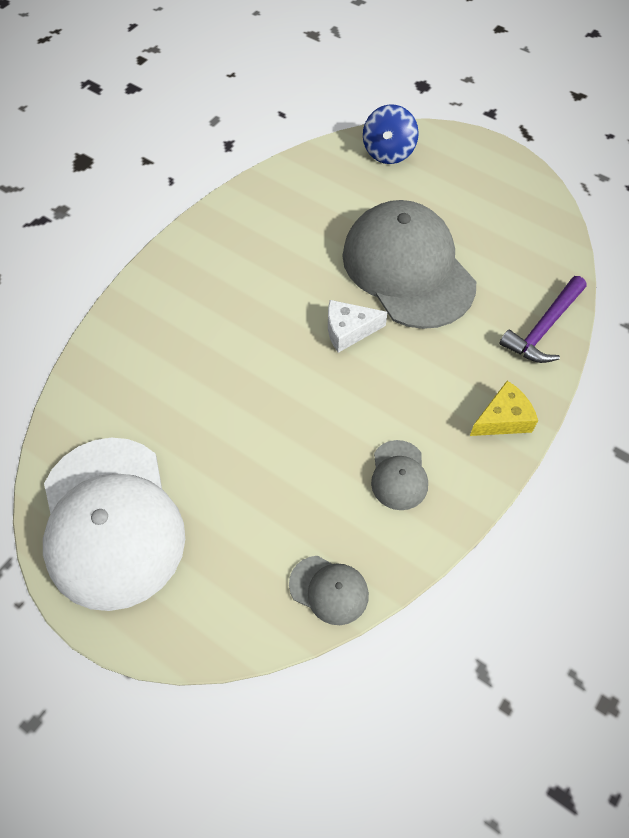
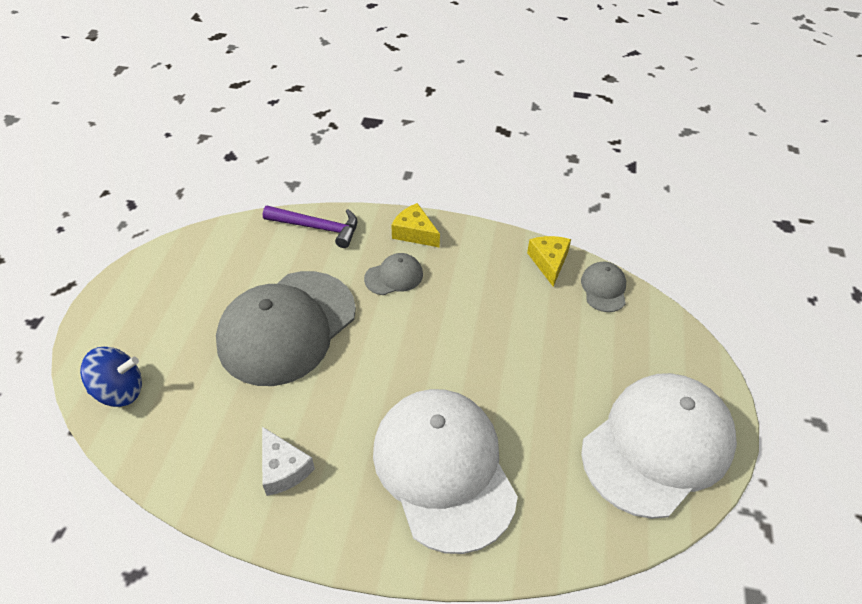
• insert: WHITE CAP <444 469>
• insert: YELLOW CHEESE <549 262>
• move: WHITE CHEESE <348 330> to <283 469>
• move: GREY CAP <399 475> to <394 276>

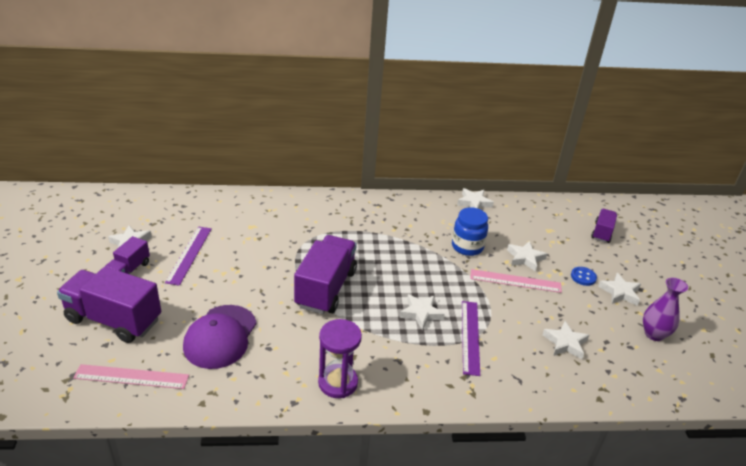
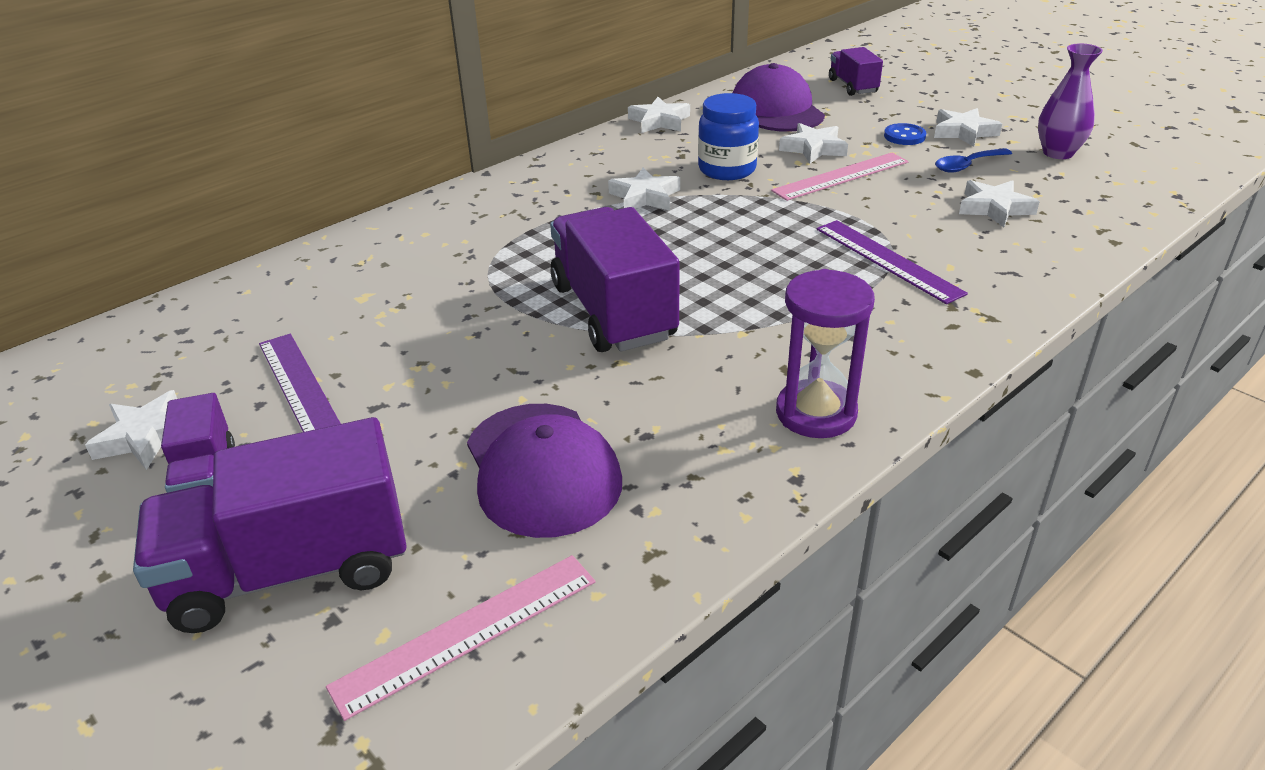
• insert: PURPLE CAP <776 109>
• insert: BLUE SPOON <967 165>
• move: WHITE STAR <421 313> to <645 197>

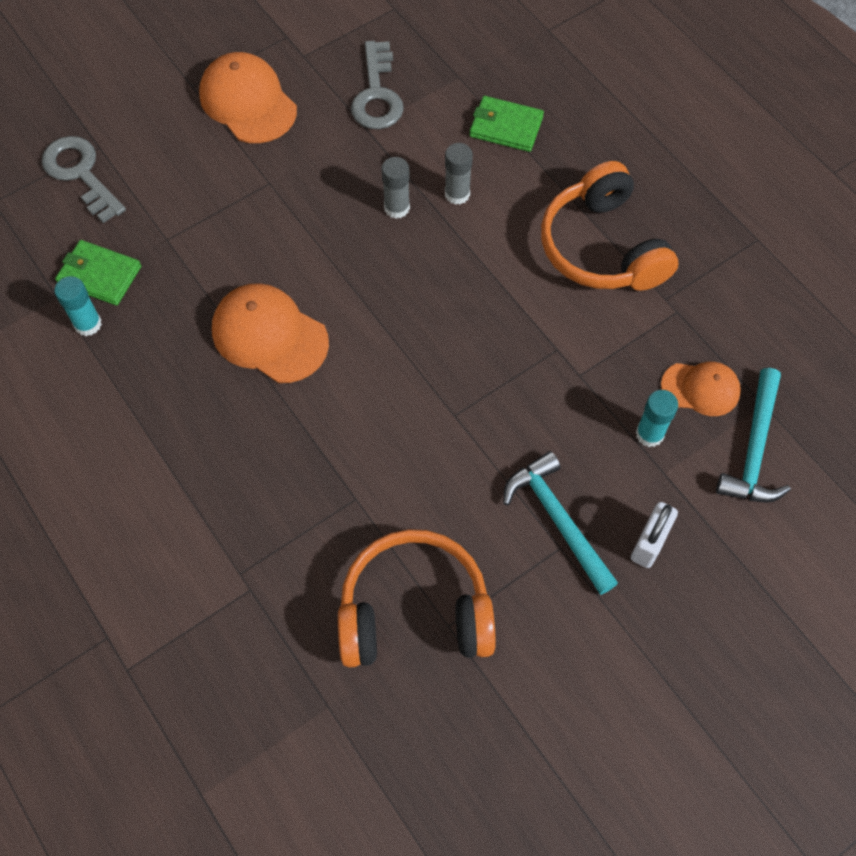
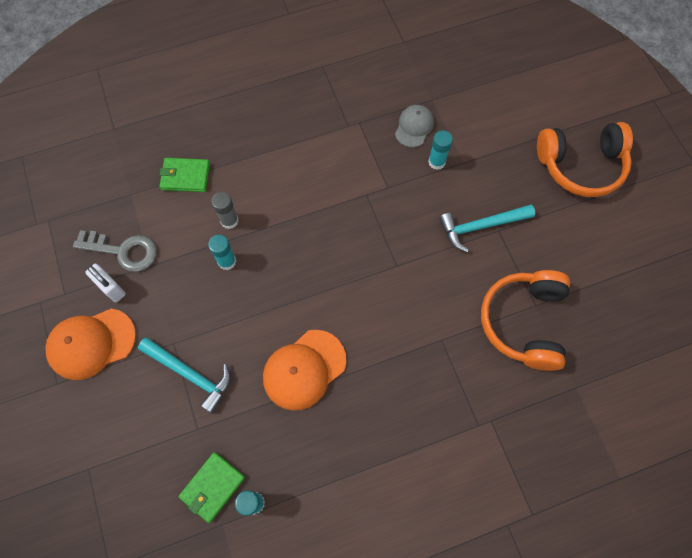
• delete: GREY KEY <80 174>
• move: ORANGE HEADPHONES <602 247> to <581 166>
• move: WHITE PADLOCK <649 543> to <111 288>
• move: TURQUOISE HAMMER <754 449> to <191 375>
• recolor: GREY GLUE STICK <397 208> to TURQUOISE GLUE STICK <227 261>
• recolor: ORANGE CAP <700 388> to GREY CAP <414 127>
• rotate: GREEN WALLET <506 127> = <185 176> 60 degrees clockwise

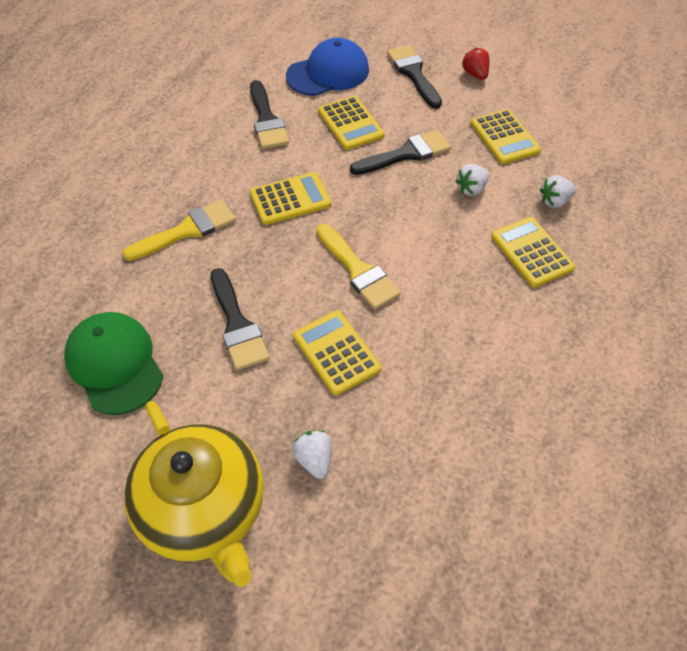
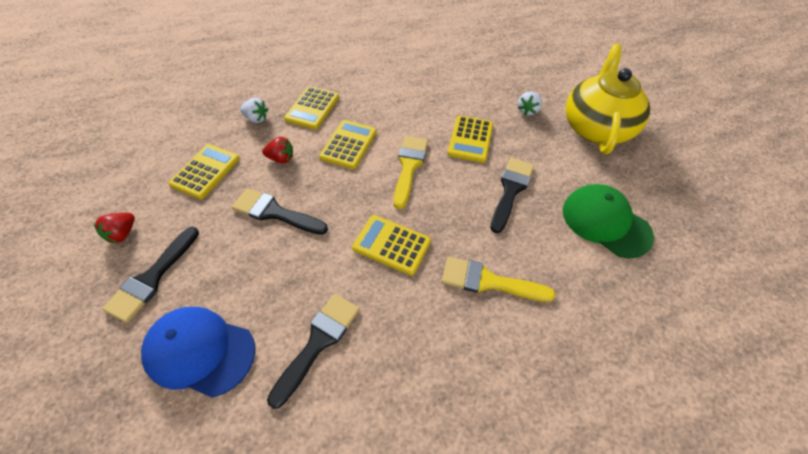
• move: YELLOW CALCULATOR <350 123> to <349 144>
• recolor: WHITE STRAWBERRY <471 189> to RED STRAWBERRY <281 158>
• rotate: GREEN CAP <114 364> = <605 222> 120 degrees clockwise

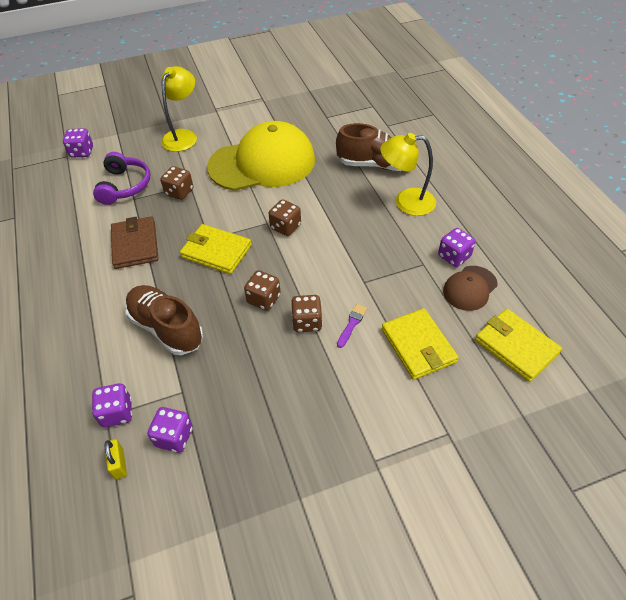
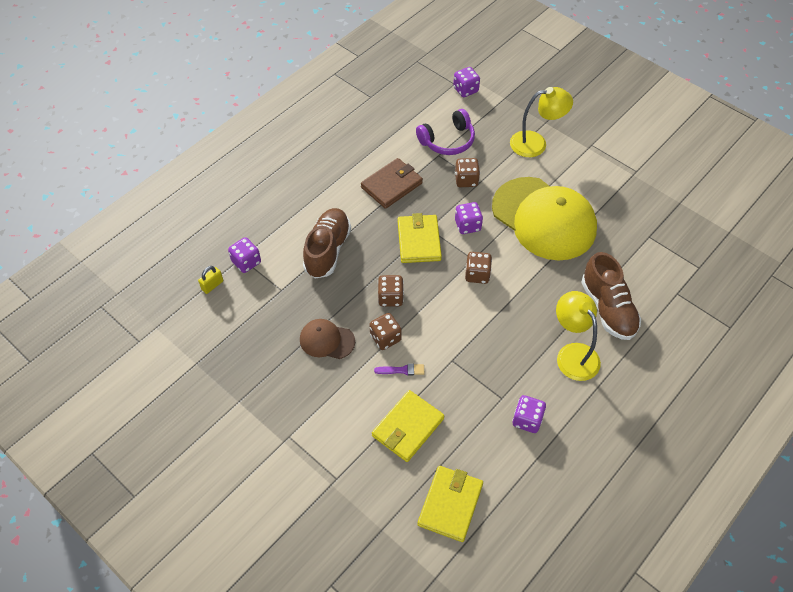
• move: PURPLE DICE <174 437> to <467 225>
• move: BROWN CAP <470 288> to <326 340>

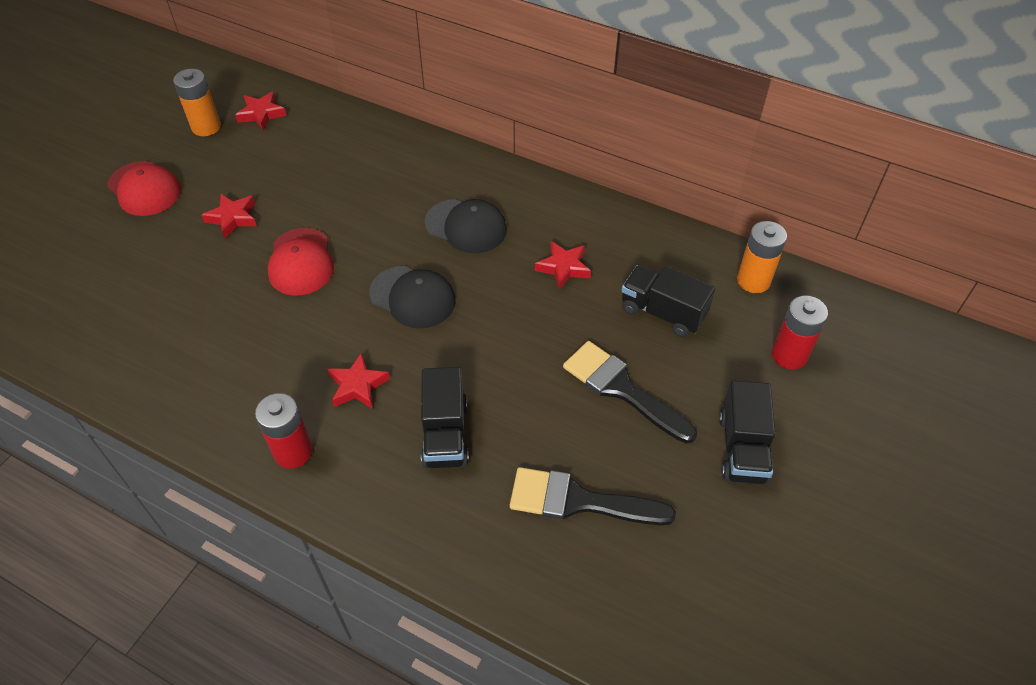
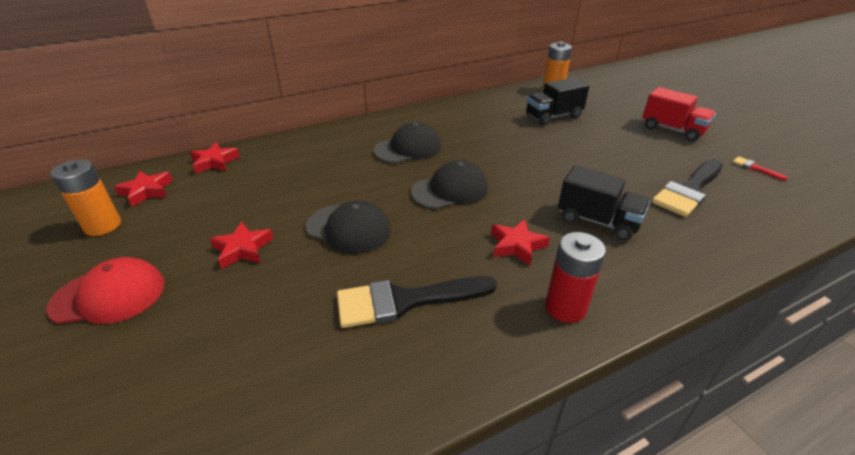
• delete: RED BATTERY <789 355>
• insert: RED BRUSH <755 168>
• move: RED STAR <563 267> to <215 162>
• move: BLACK BRUSH <622 389> to <405 301>
• recolor: RED CAP <301 262> to BLACK CAP <349 229>
• recolor: BLACK TRUCK <742 448> to RED TRUCK <672 130>

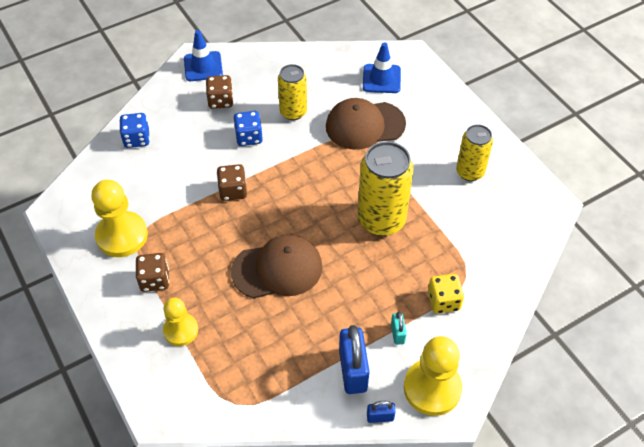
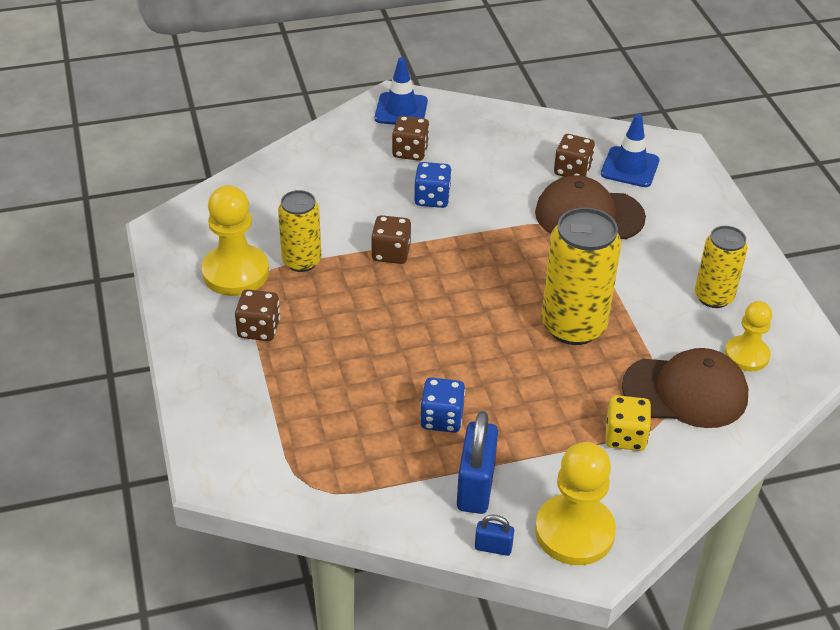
• delete: TURQUOISE PADLOCK <397 333>
• insert: BROWN DICE <572 170>
• move: BLUE DICE <137 139> to <441 418>
• move: YELLOW PAWN <181 330> to <747 355>
• move: BROWN CAP <277 269> to <685 392>
• move: YELLOW CAN <293 112> to <301 261>

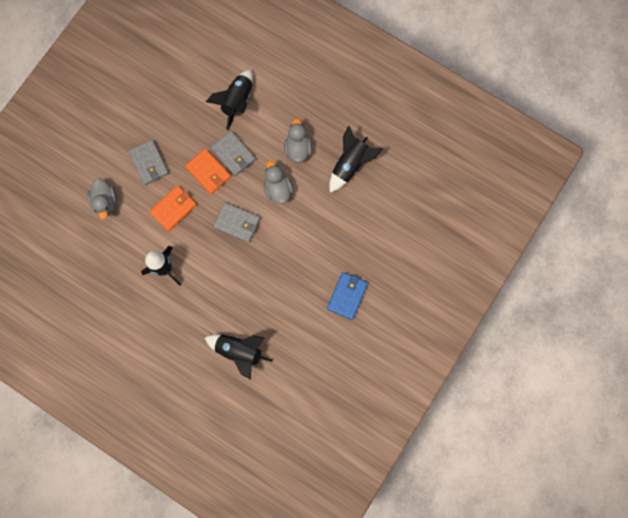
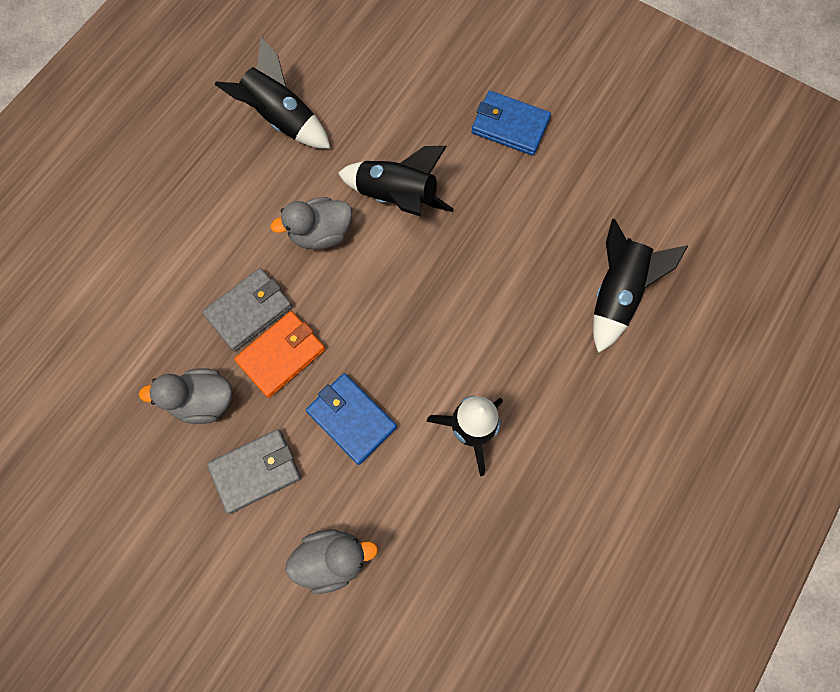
• delete: GREY WALLET <237 223>
• move: BLACK ROCKET <237 101> to <397 197>
• move: GREY DUCK <298 149> to <203 400>
• recolor: ORANGE WALLET <173 209> to BLUE WALLET <351 419>

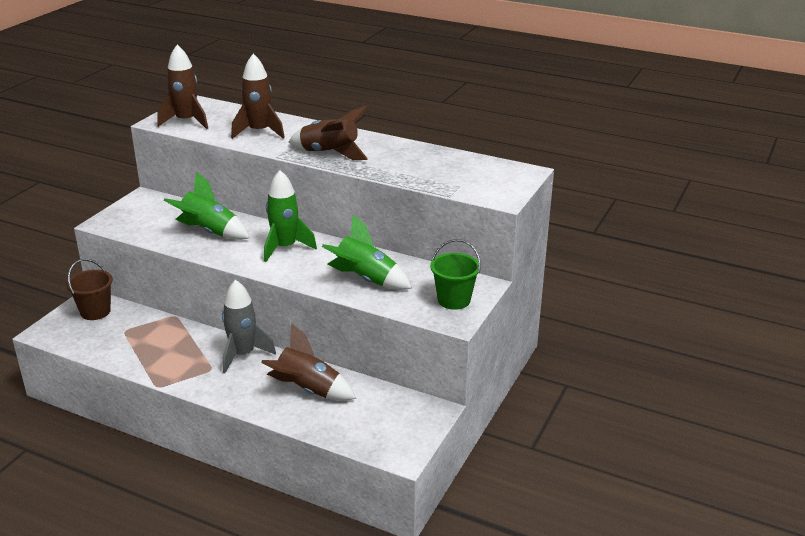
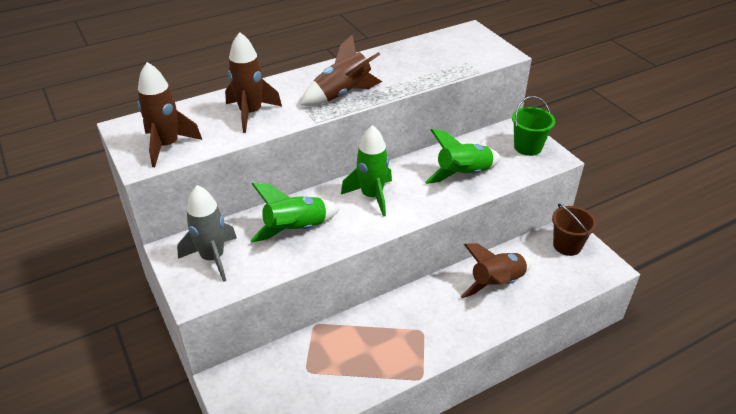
• move: BROWN BUCKET <95 311> to <567 245>
• move: GREY ROCKET <243 355> to <213 258>

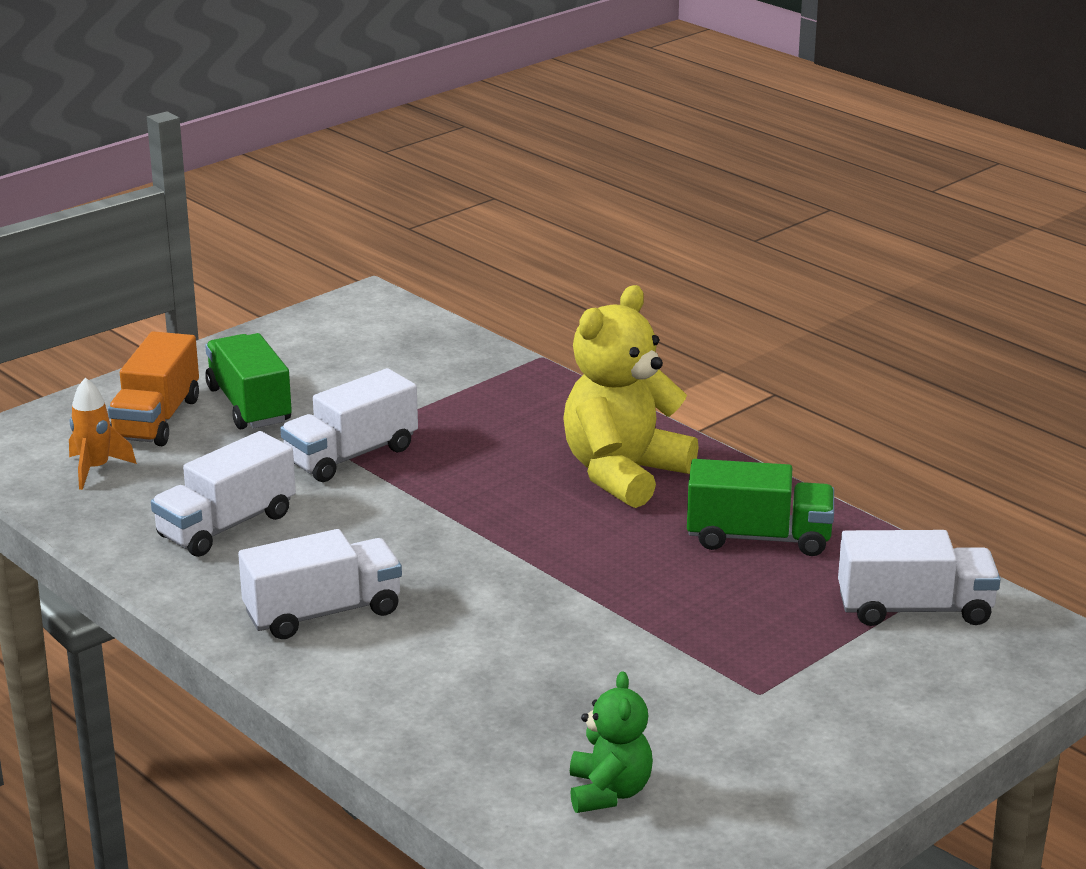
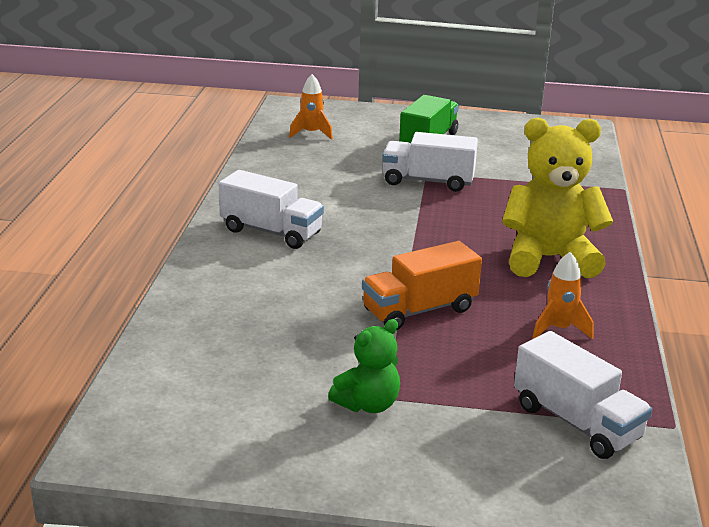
• delete: WHITE TRUCK <227 525>
• move: ORANGE TRUCK <157 419> to <419 310>
• move: GREEN TEDDY BEAR <609 792> to <368 404>
• replace: GREEN TRUCK <758 538> to ORANGE ROCKET <559 329>

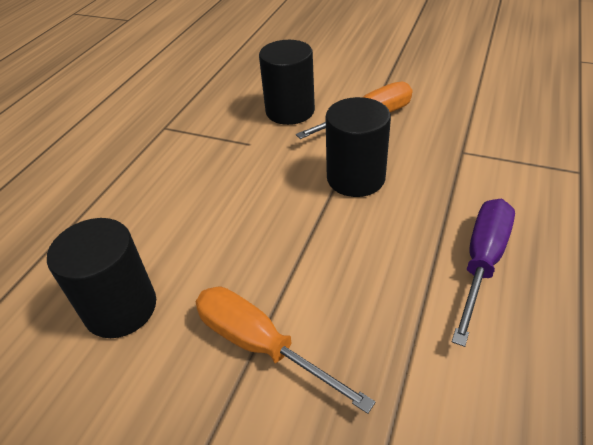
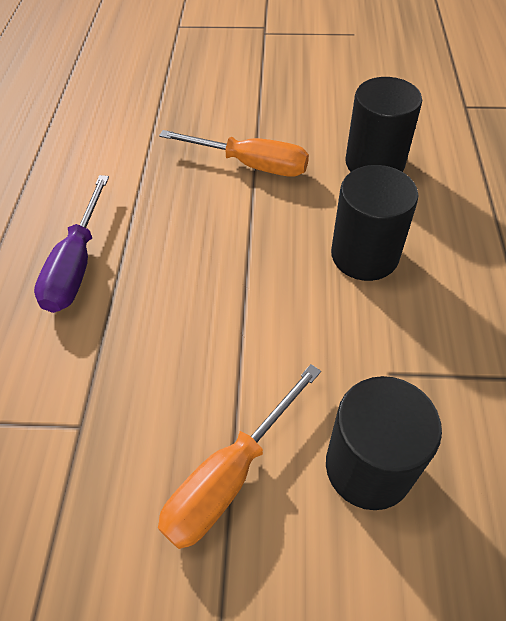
• move: BLACK CYLINDER <355 178> to <364 255>

